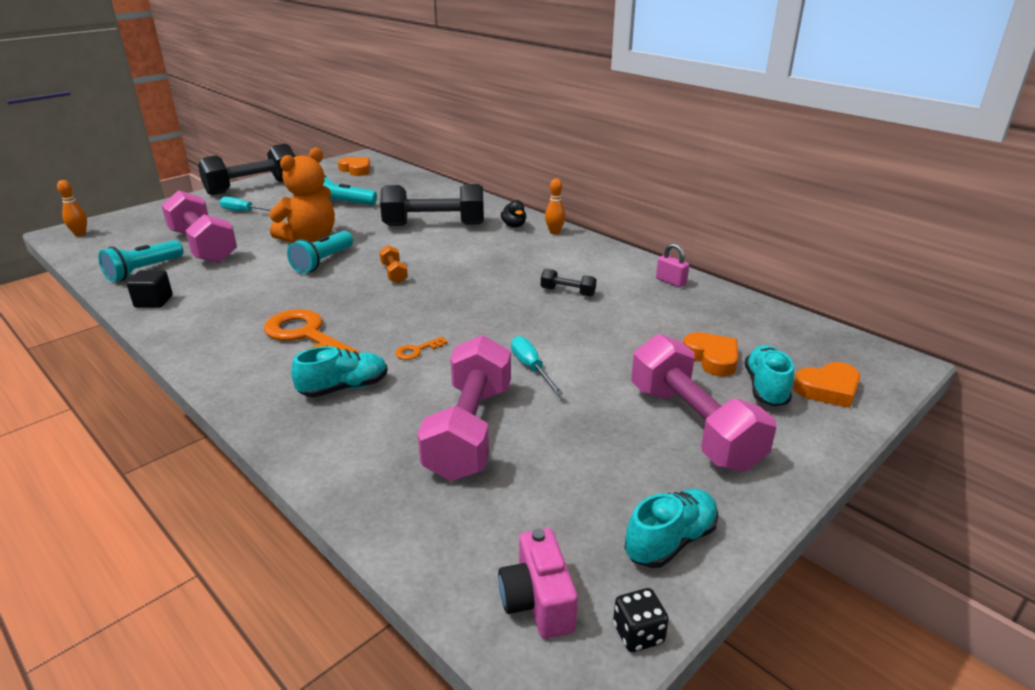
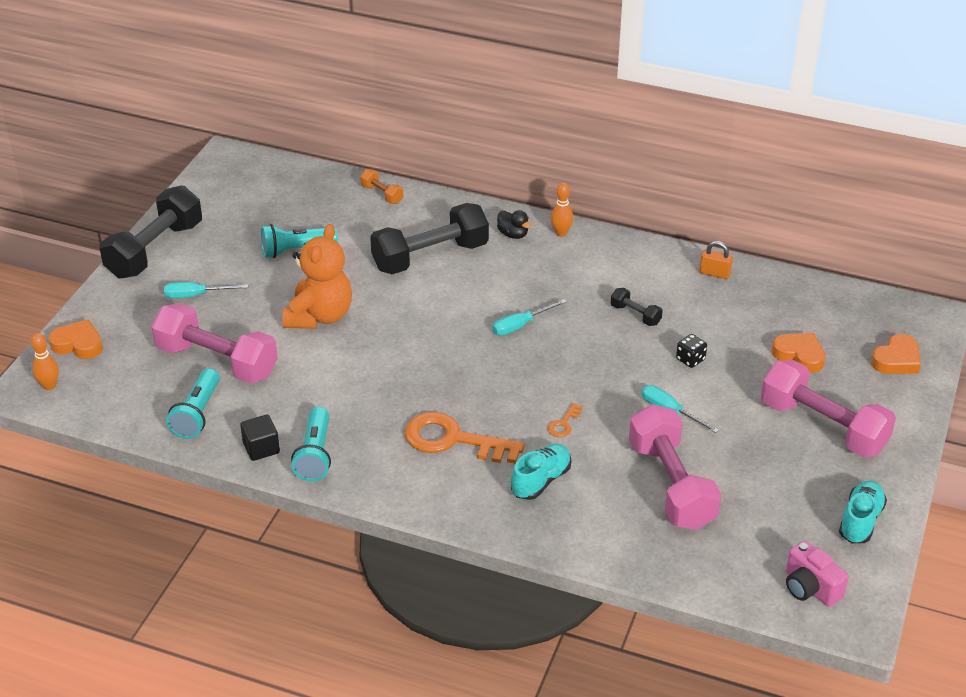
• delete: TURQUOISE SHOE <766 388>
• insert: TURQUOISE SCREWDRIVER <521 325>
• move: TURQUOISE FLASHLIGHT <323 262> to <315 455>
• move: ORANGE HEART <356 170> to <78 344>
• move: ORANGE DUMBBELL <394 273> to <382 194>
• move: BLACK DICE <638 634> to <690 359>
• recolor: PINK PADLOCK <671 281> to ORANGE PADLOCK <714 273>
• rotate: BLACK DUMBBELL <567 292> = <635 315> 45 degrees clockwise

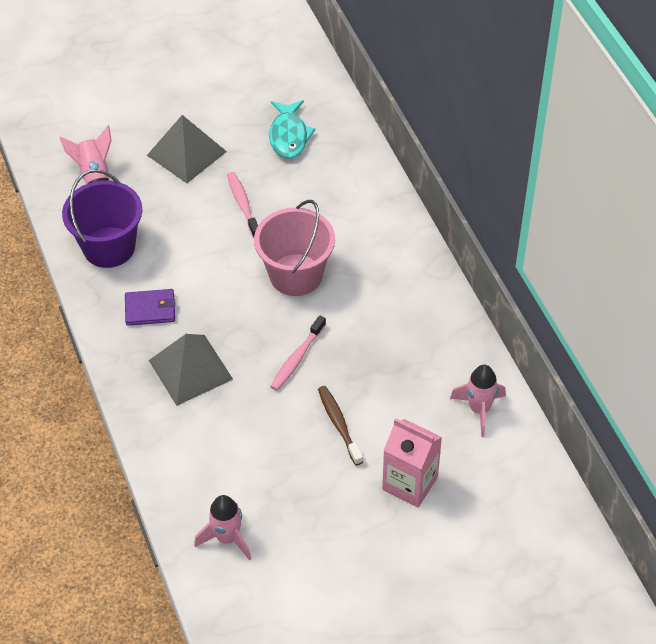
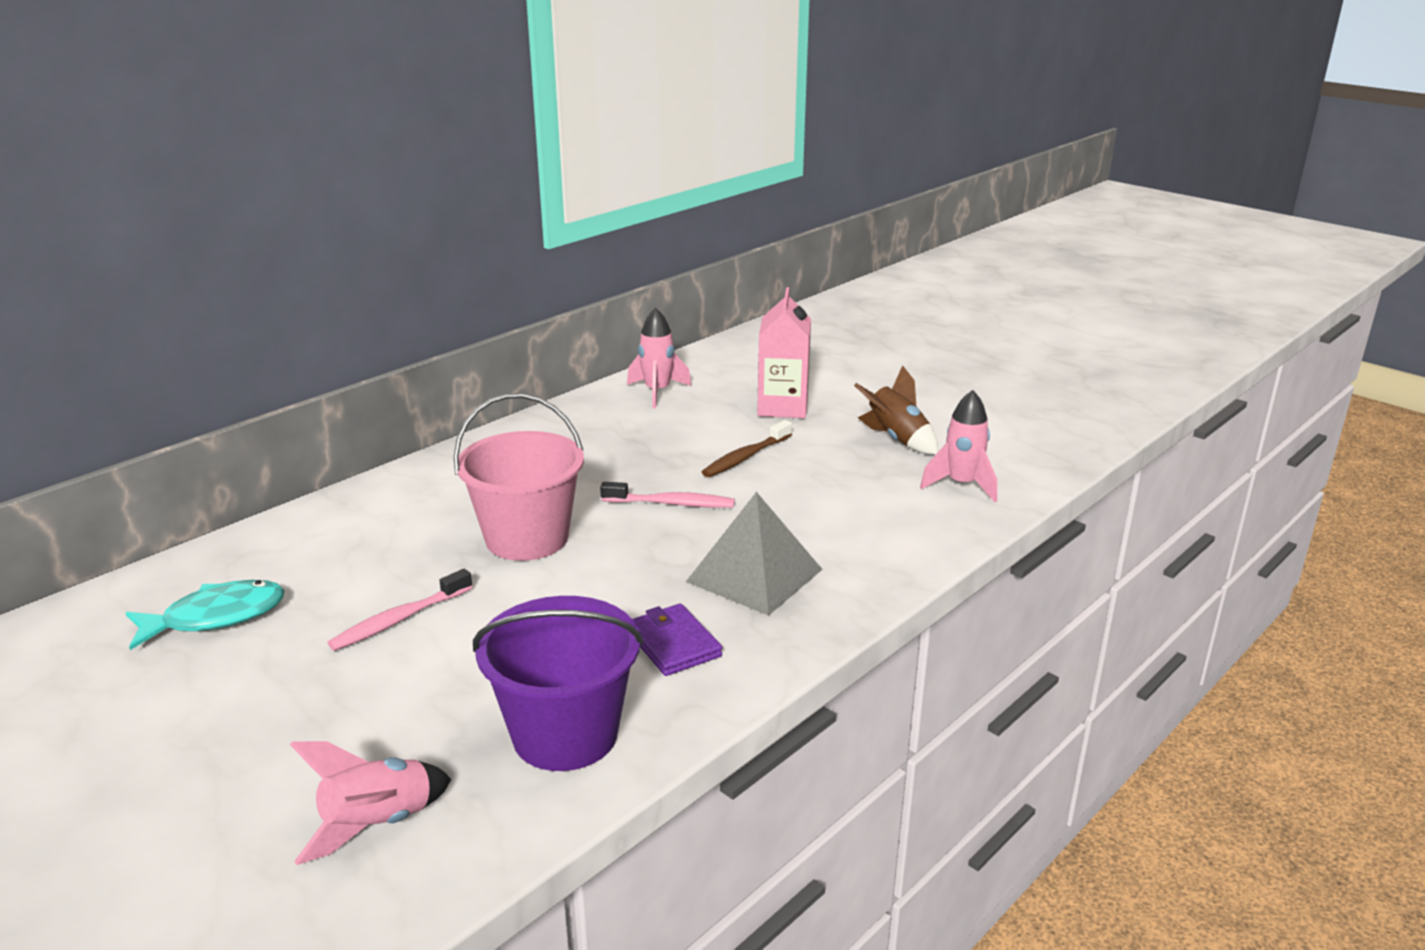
• delete: GREY PYRAMID <186 153>
• insert: BROWN ROCKET <896 439>

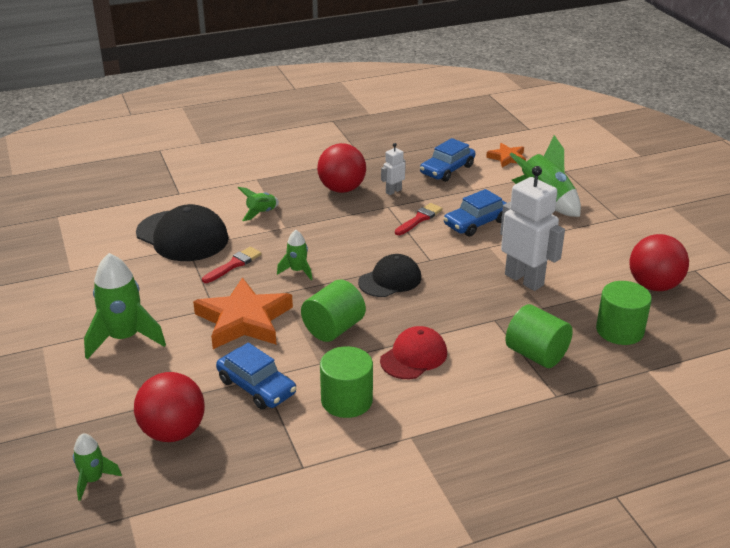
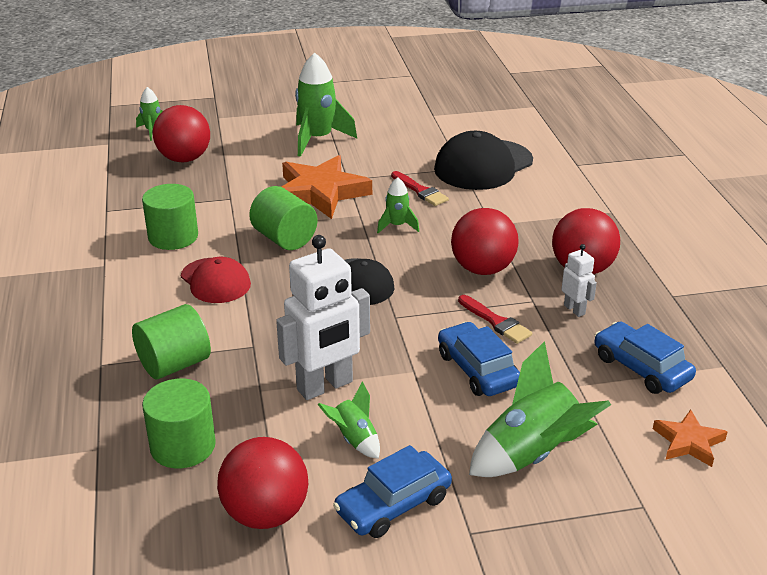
• insert: RED BALL <482 269>
• move: BLUE CAR <256 387> to <393 504>
• move: GREEN ROCKET <261 213> to <354 439>

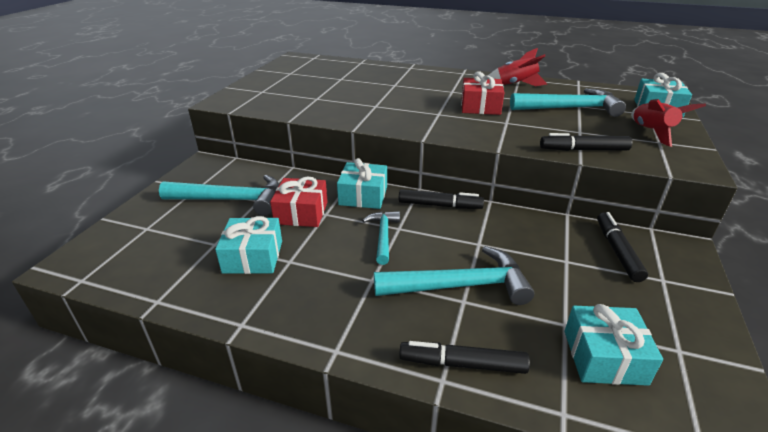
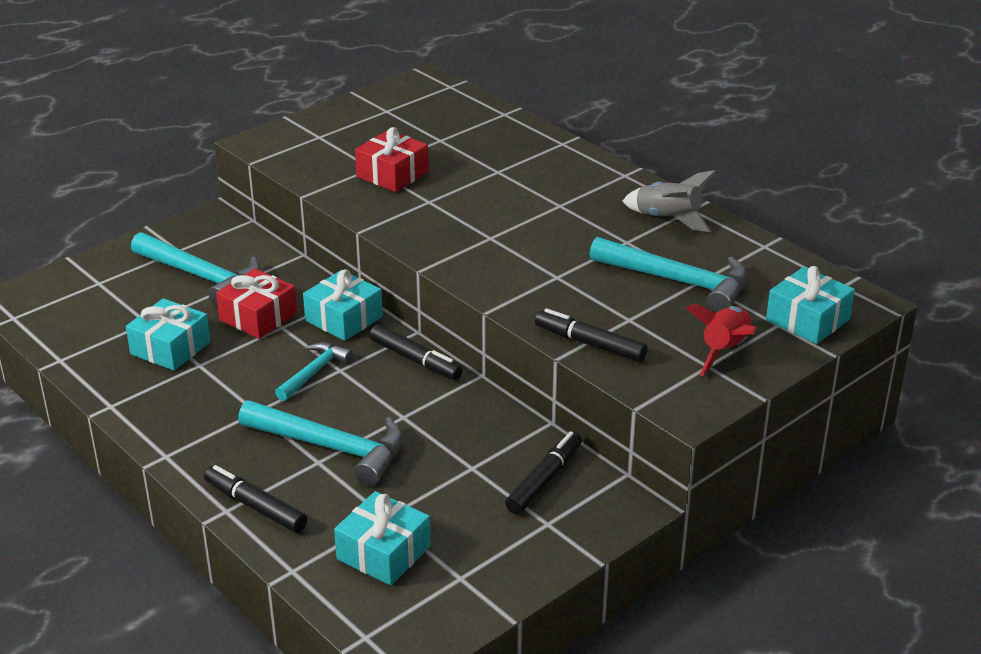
• move: RED GIFT <480 106> to <392 174>
• recolor: RED ROCKET <515 85> to GREY ROCKET <668 219>

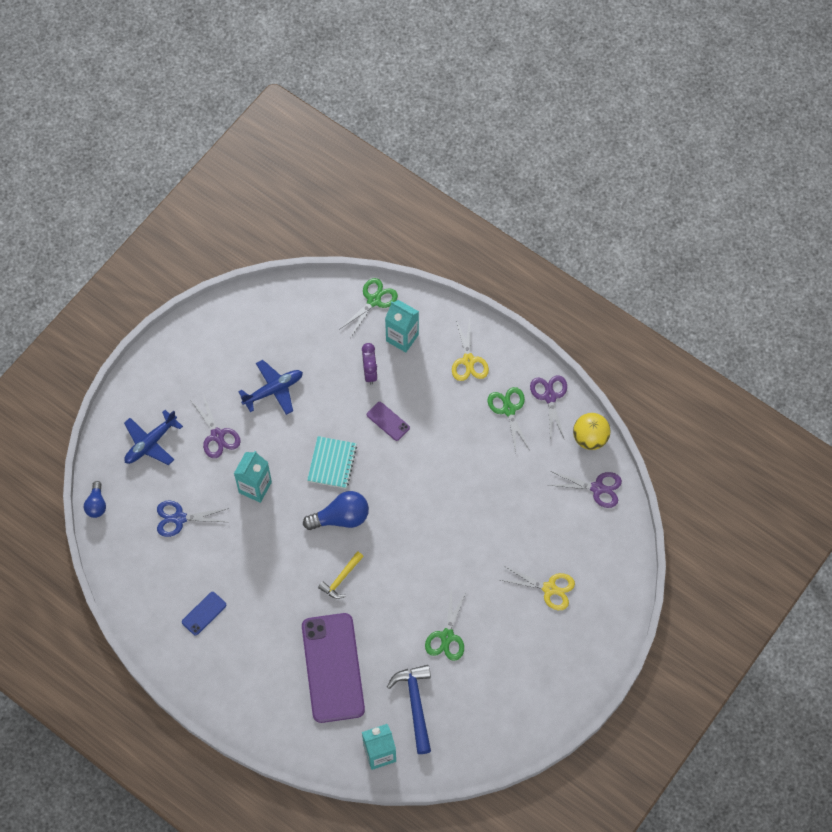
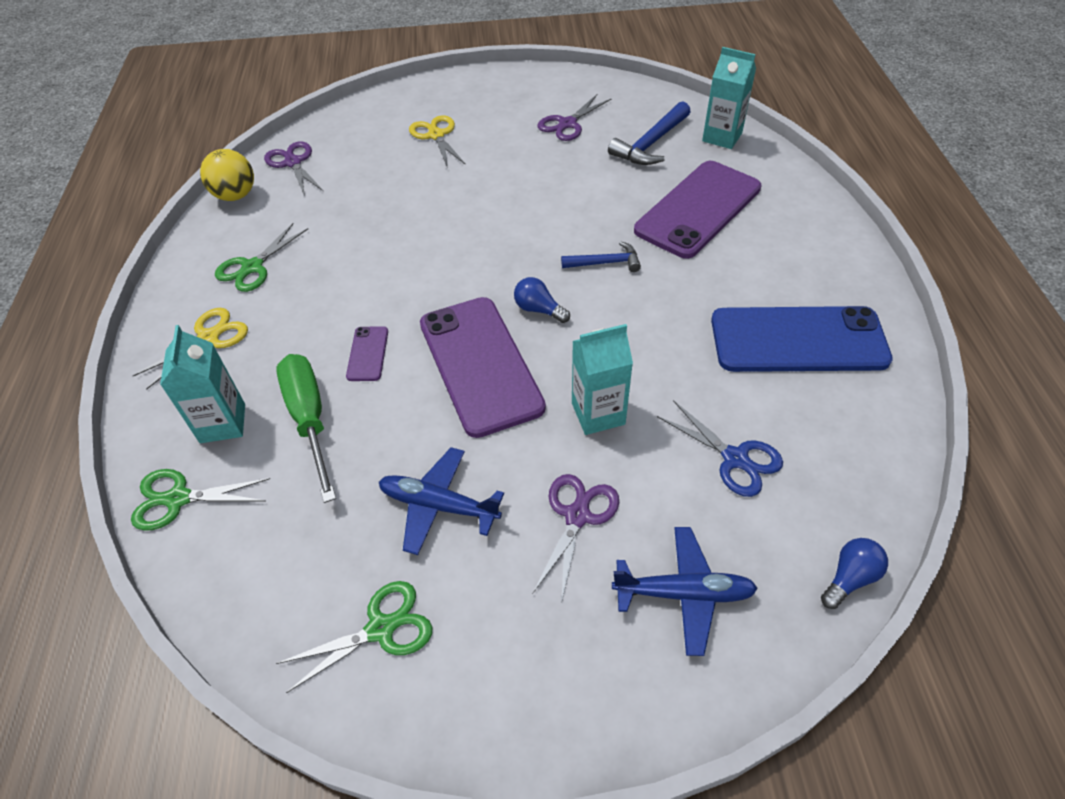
• move: GREEN SCISSORS <447 636> to <381 629>
• move: PURPLE SCISSORS <550 397> to <567 124>
• replace: TURQUOISE NOTEBOOK <332 463> to PURPLE PHONE <480 364>
• replace: PURPLE CLOCK <370 372> to GREEN SCREWDRIVER <309 419>
• recolor: YELLOW HAMMER <341 579> to BLUE HAMMER <605 263>
• resize: BLUE PHONE <204 613> = <798 340> x2.36
• resize: BLUE LIGHT BULB <341 517> = <539 309> x0.61

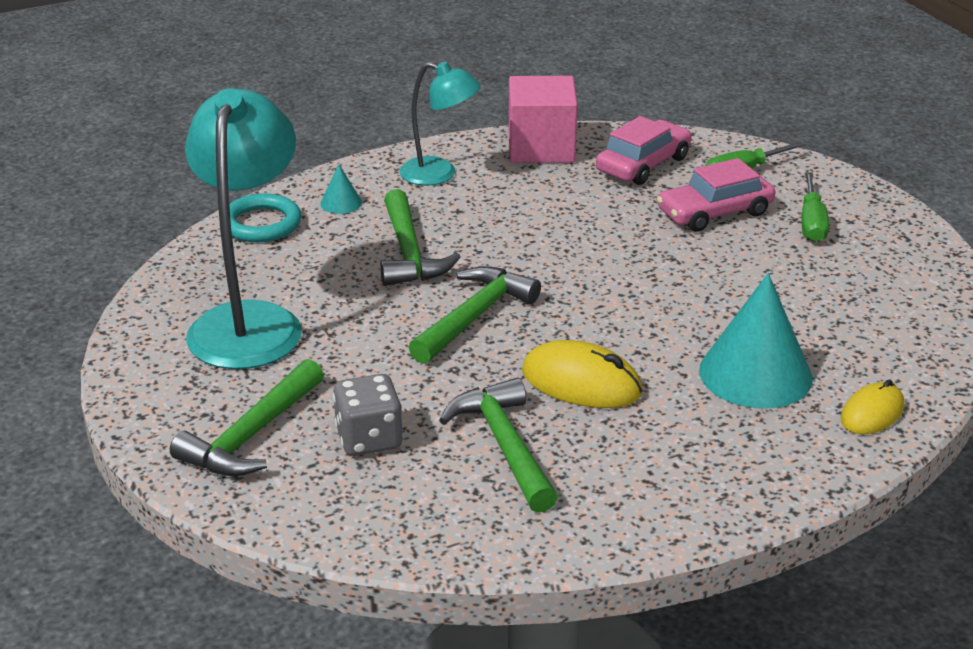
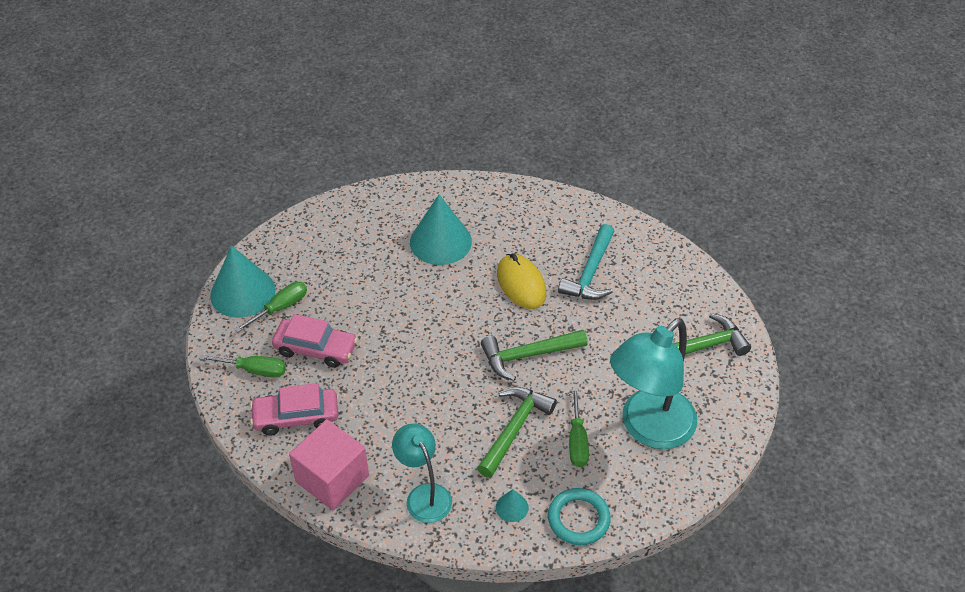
• delete: GREY DICE <369 439>
• delete: YELLOW MOUSE <872 413>
• insert: TURQUOISE CONE <243 292>
• insert: GREEN SCREWDRIVER <577 440>
• recolor: GREEN HAMMER <504 446> to TURQUOISE HAMMER <590 272>

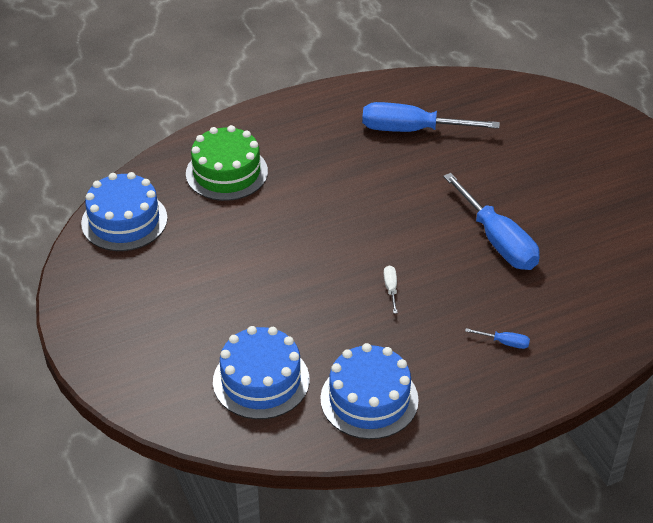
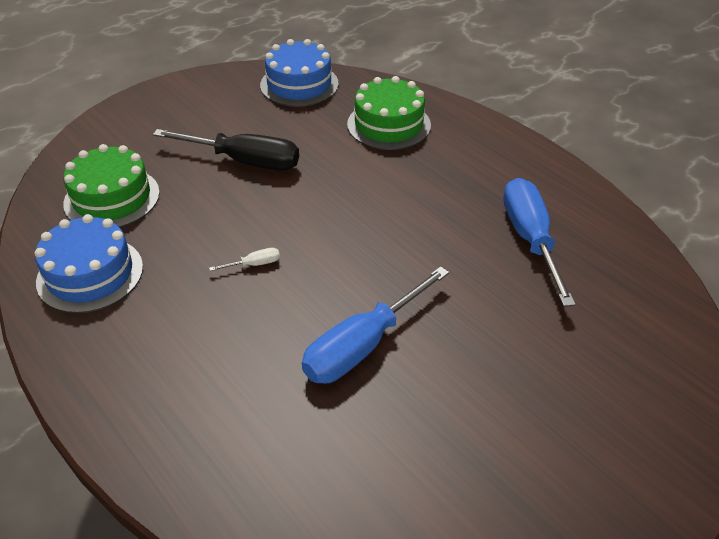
• delete: BLUE SCREWDRIVER <504 342>
• insert: BLACK SCREWDRIVER <244 161>
• recolor: BLUE CAKE <261 380> to GREEN CAKE <112 198>

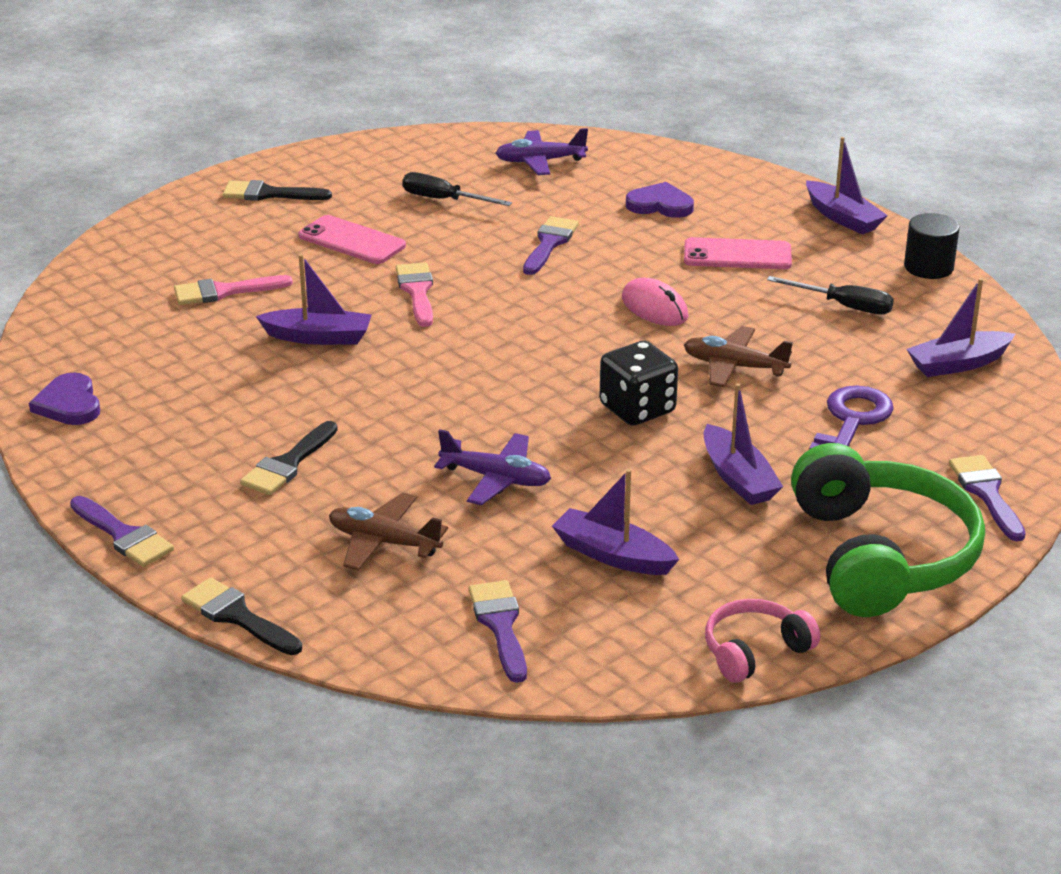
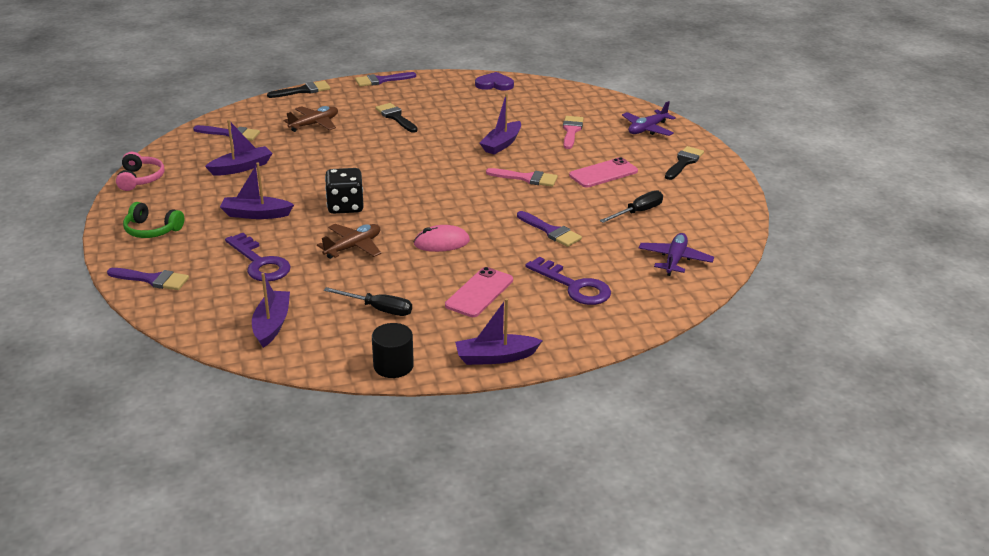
• move: PURPLE PLANE <496 478> to <647 129>
• replace: PURPLE HEART <660 205> to PURPLE KEY <574 286>
• rotate: BLACK SCREWDRIVER <844 306> = <378 309> 120 degrees counterclockwise
• resize: GREEN HEADPHONES <881 556> = <152 230> x0.50

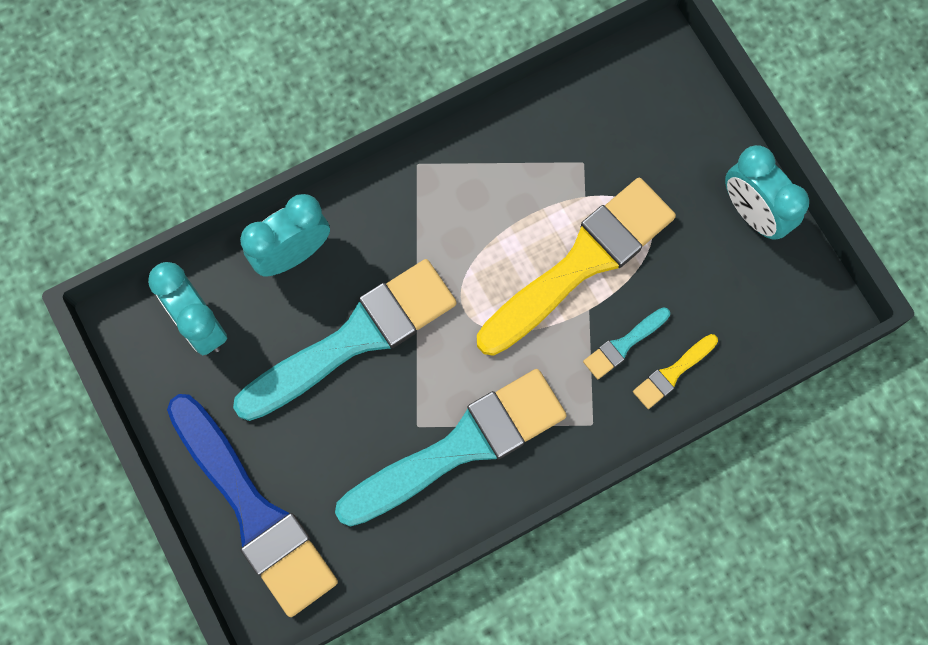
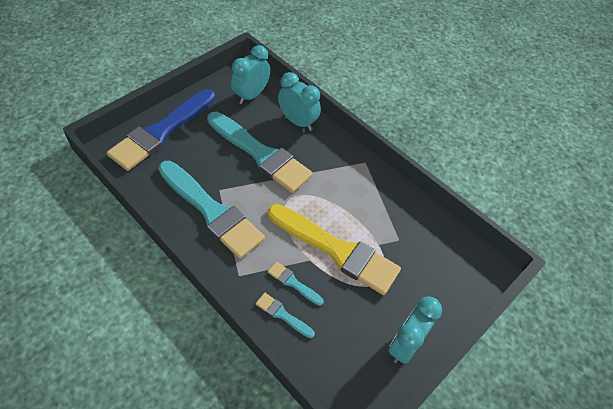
• recolor: YELLOW BRUSH <672 373> to TURQUOISE BRUSH <282 314>

